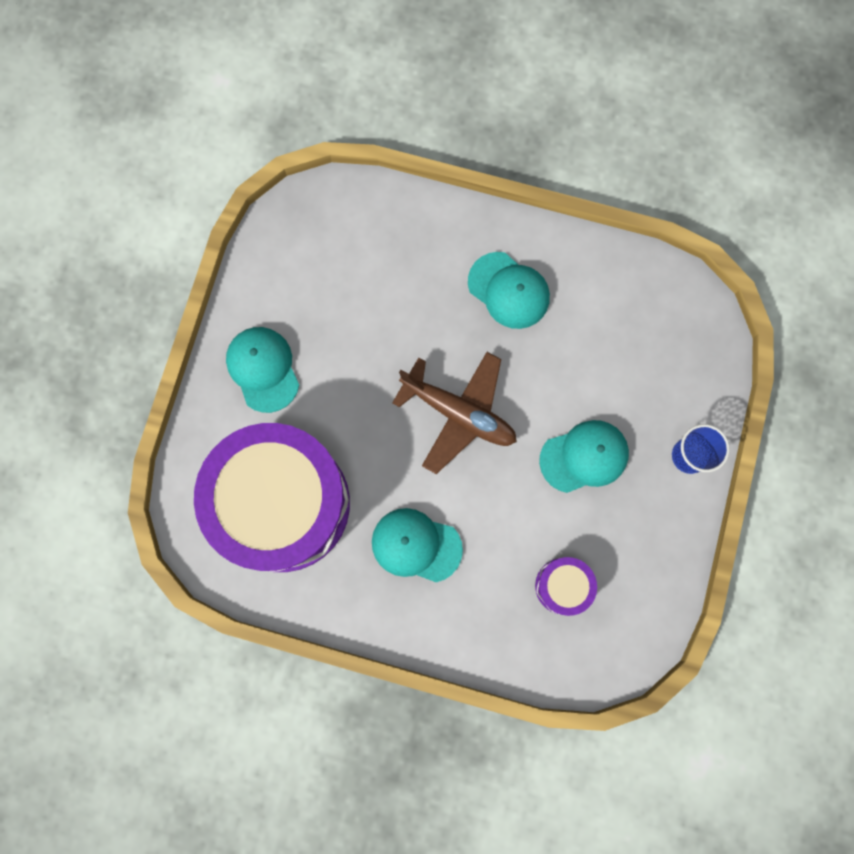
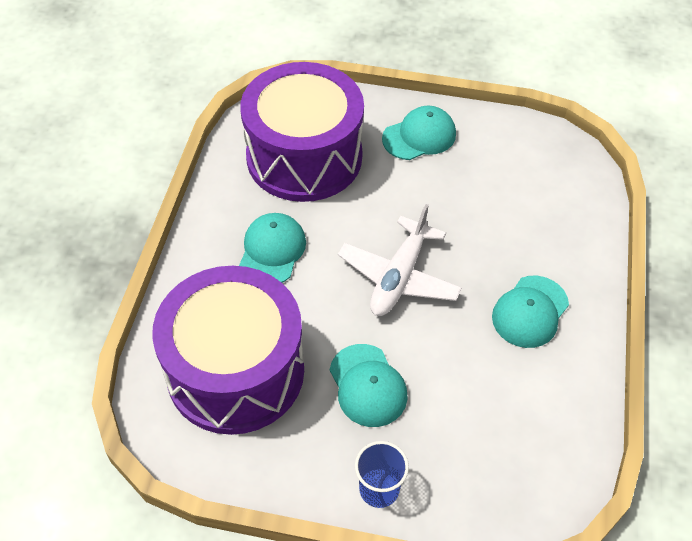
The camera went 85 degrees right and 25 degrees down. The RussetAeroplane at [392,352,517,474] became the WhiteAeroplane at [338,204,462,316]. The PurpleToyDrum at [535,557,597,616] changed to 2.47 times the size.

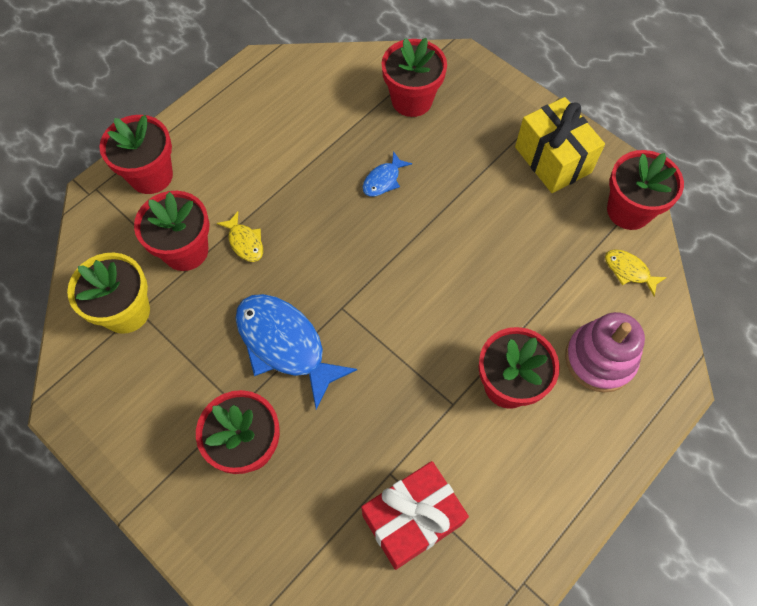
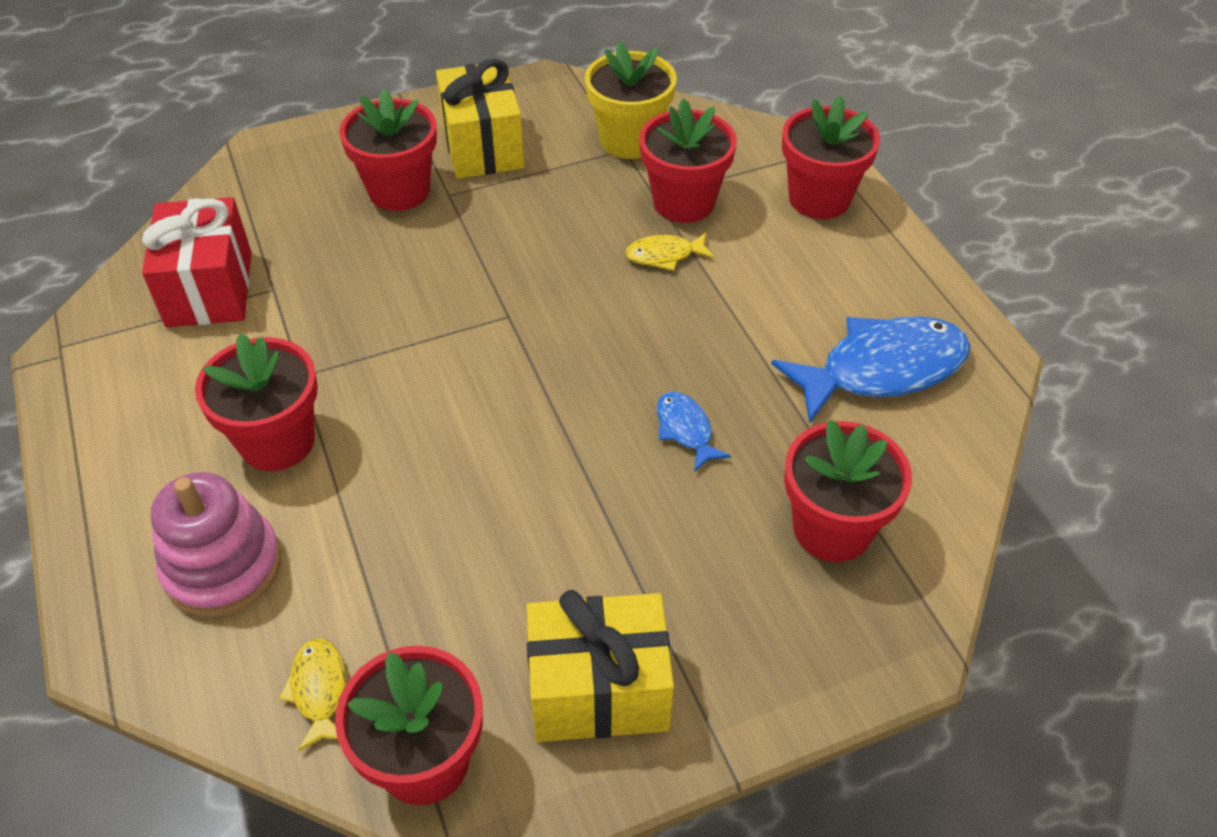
The camera went 115 degrees right and 15 degrees down. The YellowWrappedGift at [436,59,524,179] appeared. The BlueFish moved from [235,294,357,410] to [771,316,971,424]. The YellowFish at [605,250,667,296] turned 75 degrees counterclockwise.

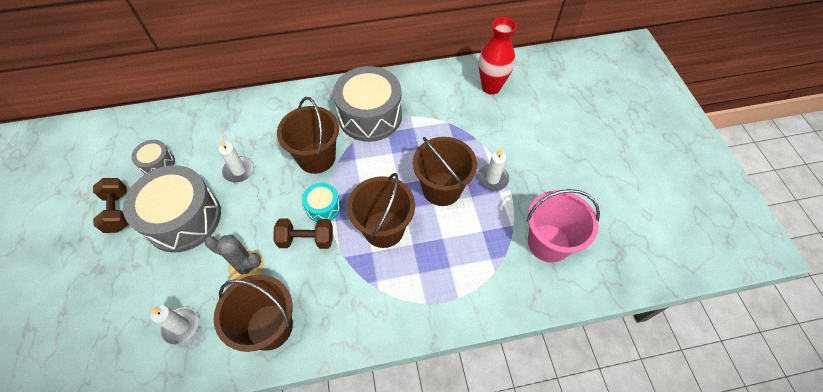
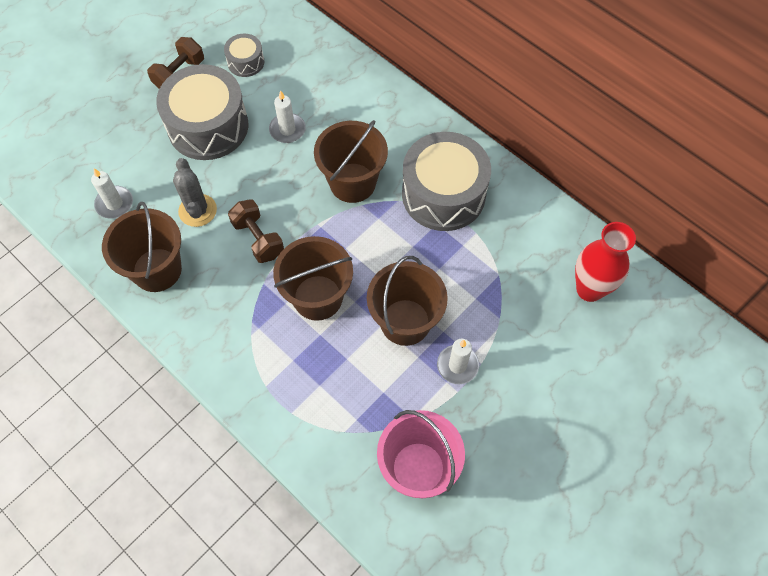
The camera went 55 degrees right and 5 degrees up. The AquaToyDrum at [302,183,341,222] disappeared.

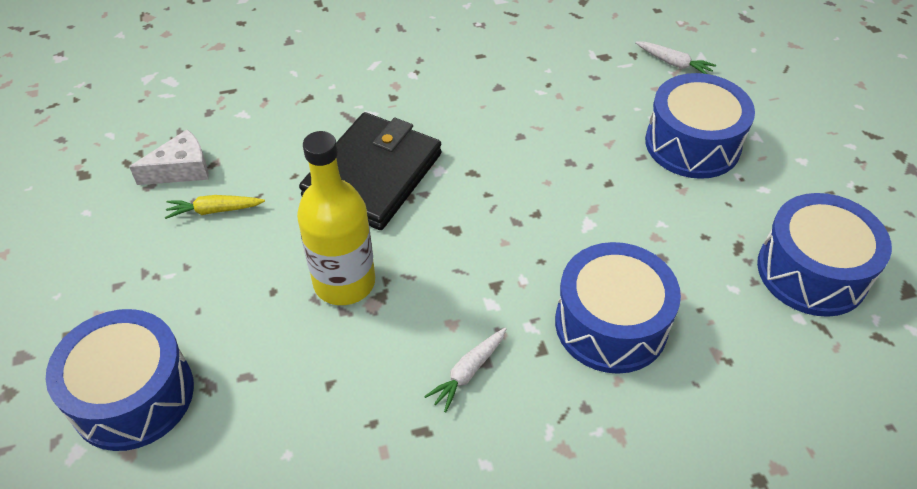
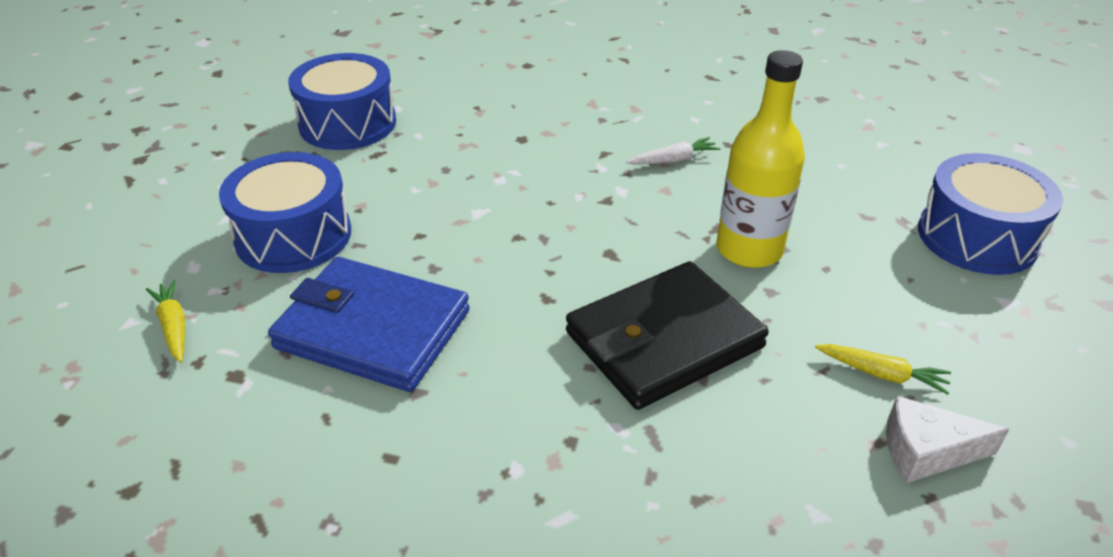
The camera went 150 degrees left and 10 degrees down. The BlueToyDrum at [555,242,681,374] disappeared. The BlueWallet at [268,257,470,392] appeared. The WhiteToyCarrot at [635,42,716,74] became the YellowToyCarrot at [146,280,185,363].

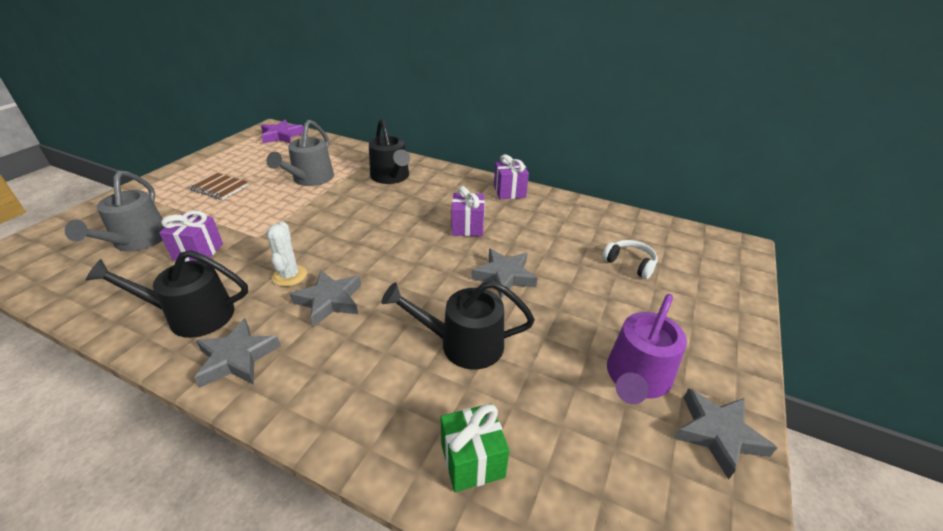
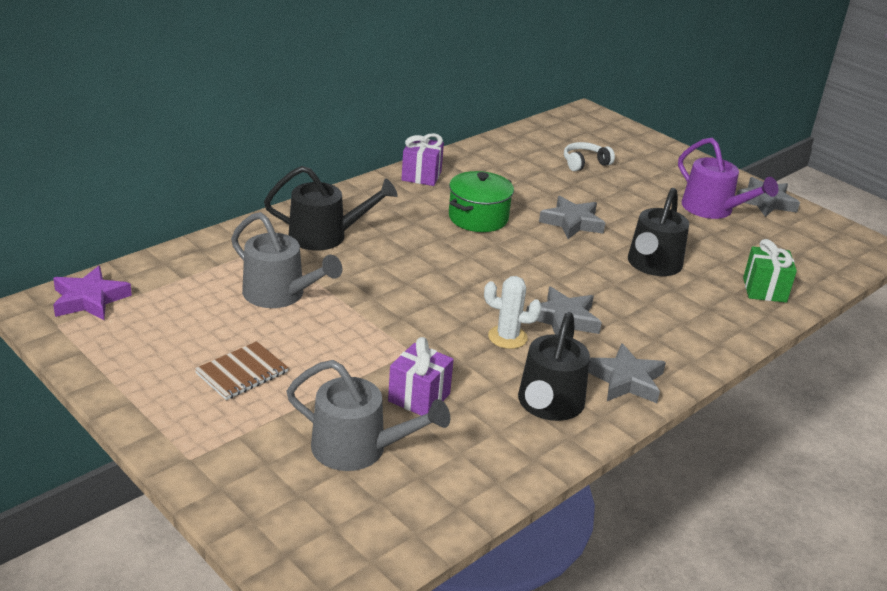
The camera went 70 degrees left and 5 degrees down. The PurpleWrappedGift at [452,186,485,237] was replaced by the LeafGreenCookingPot at [449,171,514,232].

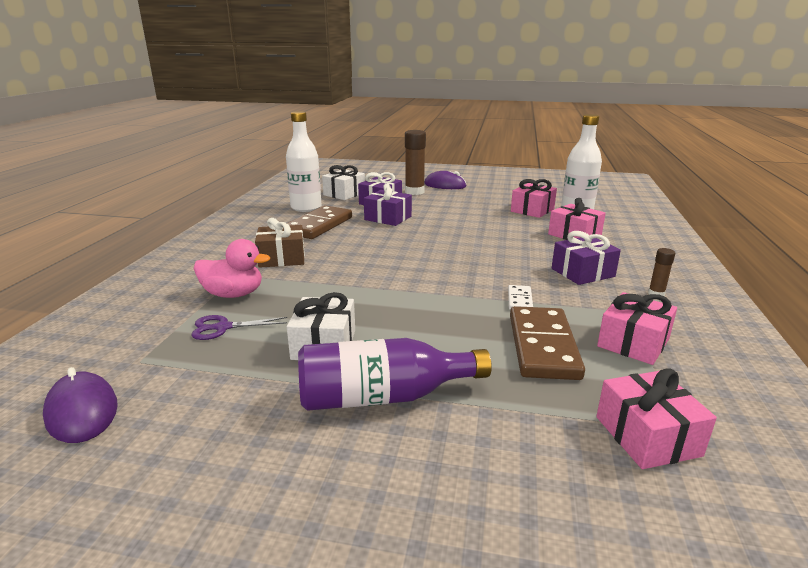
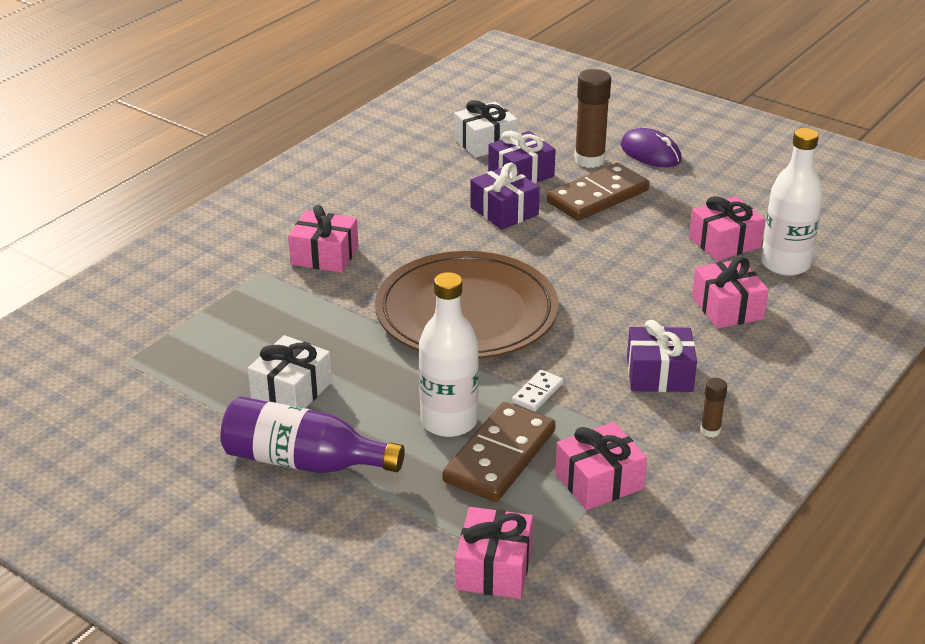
The camera went 25 degrees right and 10 degrees up. The PurpleMouse at [43,367,118,443] disappeared. The PurpleShears at [191,315,287,340] disappeared. The RosePinkDuck at [194,239,270,298] disappeared. The RussetFlatDish at [375,251,558,359] appeared. The WhiteFlask moved from [286,111,322,212] to [419,272,479,437]. The RussetDomino moved from [287,205,352,239] to [546,163,649,221]. The RussetWrappedGift at [255,218,305,268] became the RosePinkWrappedGift at [288,205,358,273].

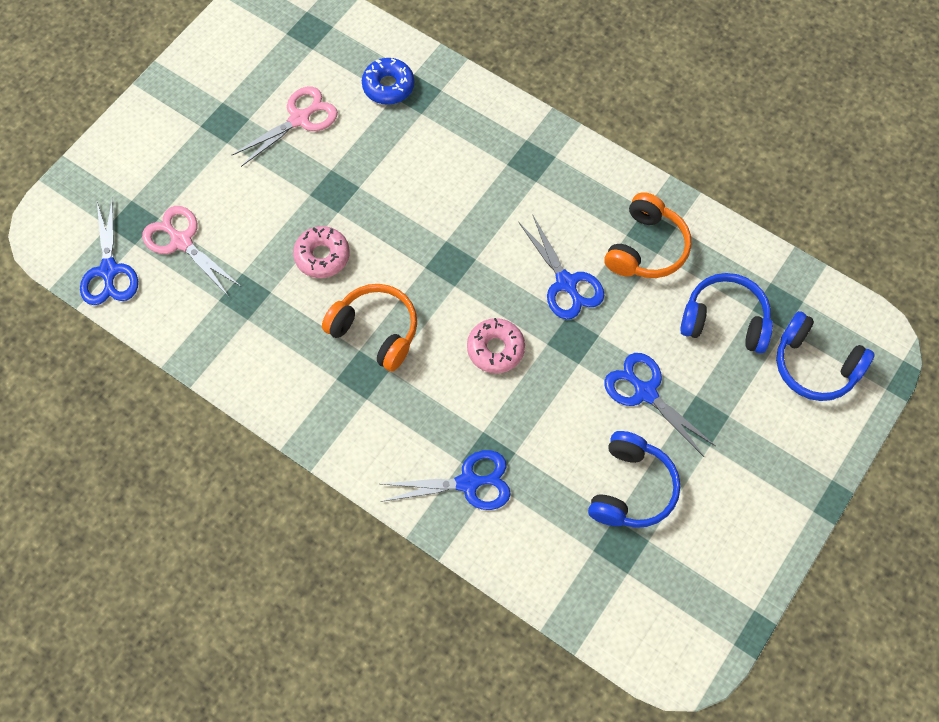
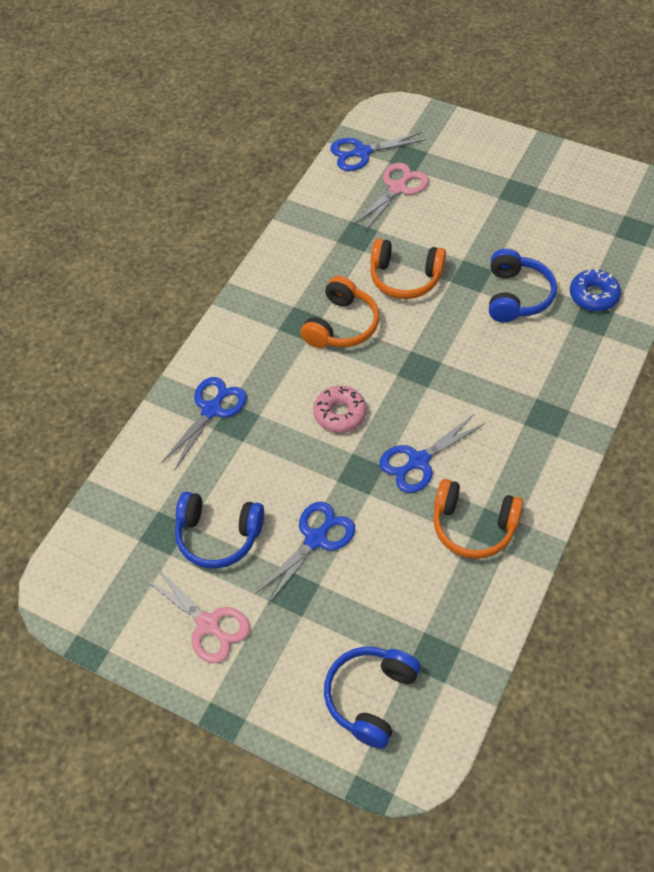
The camera went 85 degrees right and 10 degrees down. The RosePinkShears moved from [232,86,338,167] to [142,565,250,663]. The BlueHeadset moved from [680,273,773,353] to [489,249,557,322]. The RosePinkGlazedDonut at [293,226,350,278] was replaced by the BrightOrangeHeadset at [370,238,446,299]. The BlueShears at [381,450,511,510] turned 135 degrees counterclockwise.

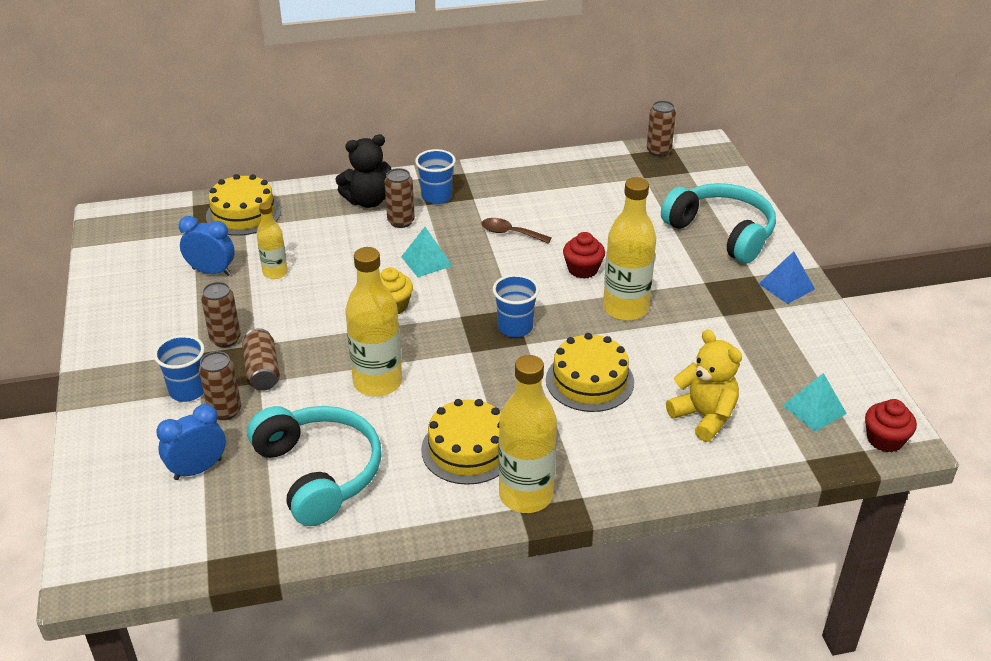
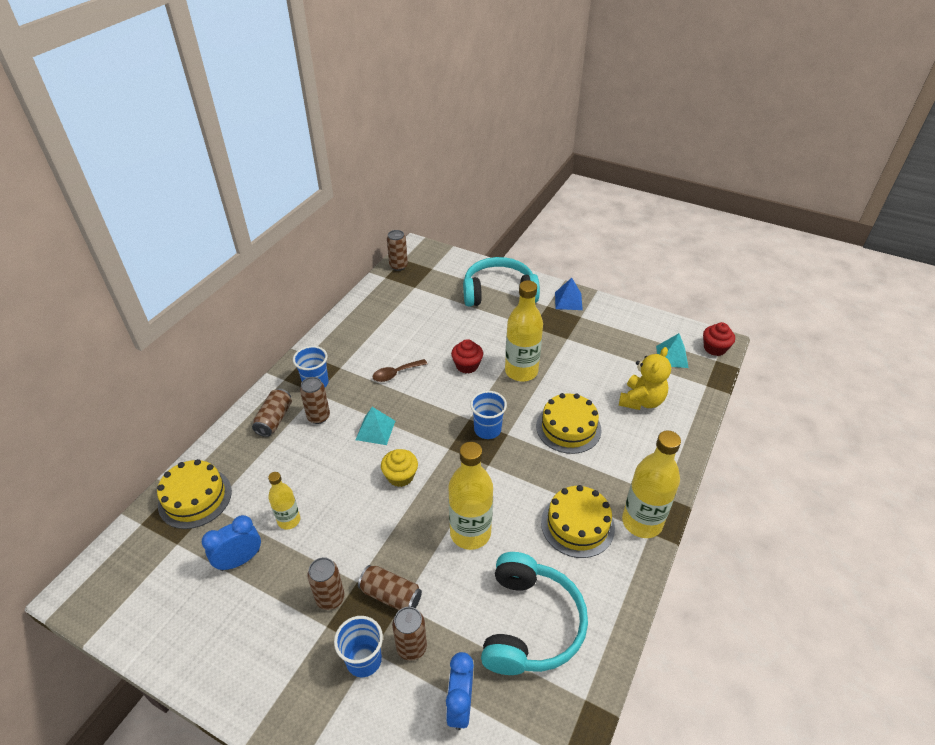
The camera went 50 degrees left and 5 degrees up. The EbonyTeddy at [335,134,392,208] was replaced by the RussetTin at [252,388,292,437]. The AquaHeadset at [247,406,381,526] turned 90 degrees clockwise. The YellowTeddy at [666,330,742,442] turned 120 degrees clockwise.

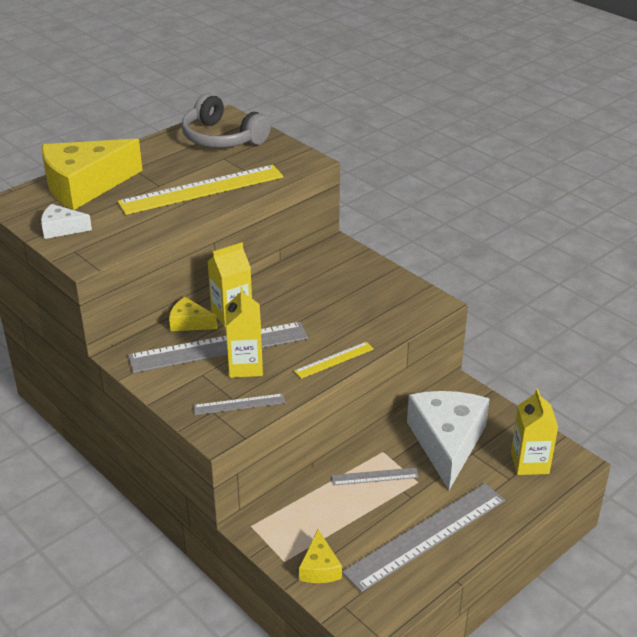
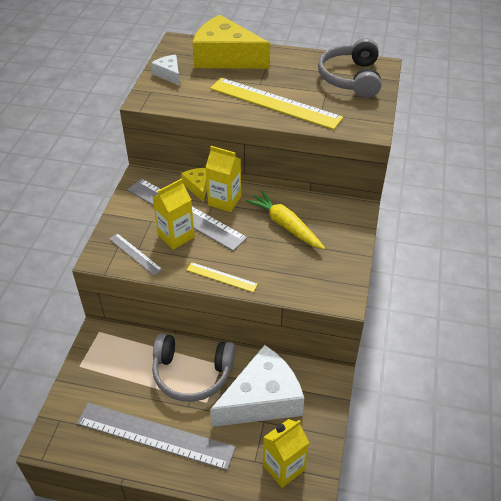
The camera went 55 degrees right and 10 degrees up. The YellowPieceOfCheese at [299,529,342,583] disappeared. The YellowToyCarrot at [246,190,325,249] appeared. The AshGreyMeasuringStick at [331,468,419,485] was replaced by the AshGreyHeadset at [152,334,235,402].

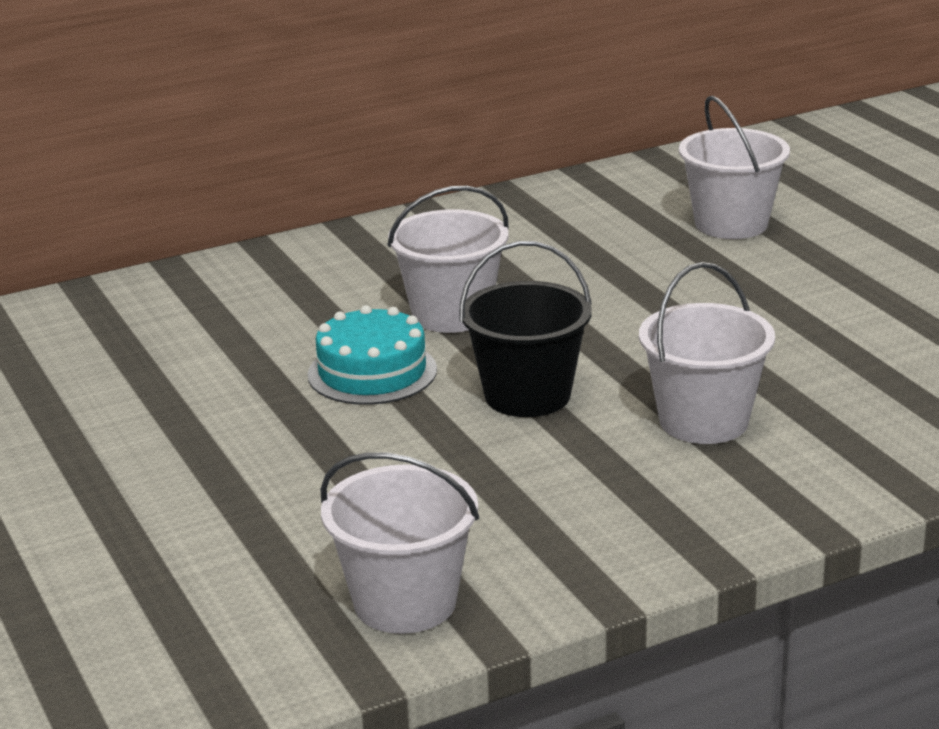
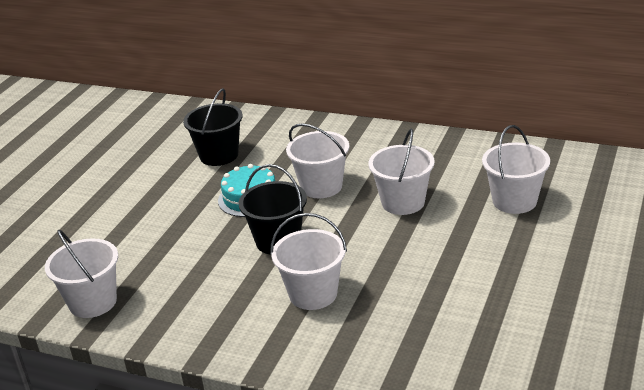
The camera went 50 degrees right and 5 degrees up. The EbonyBucket at [183,88,243,166] appeared. The WhiteBucket at [369,129,435,215] appeared.

